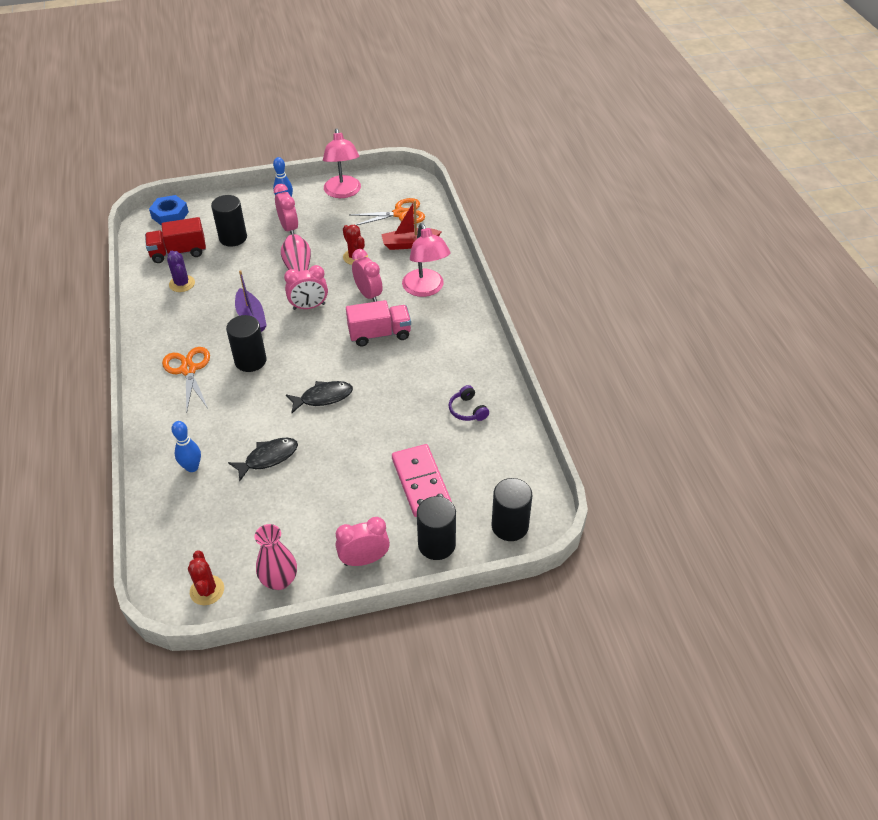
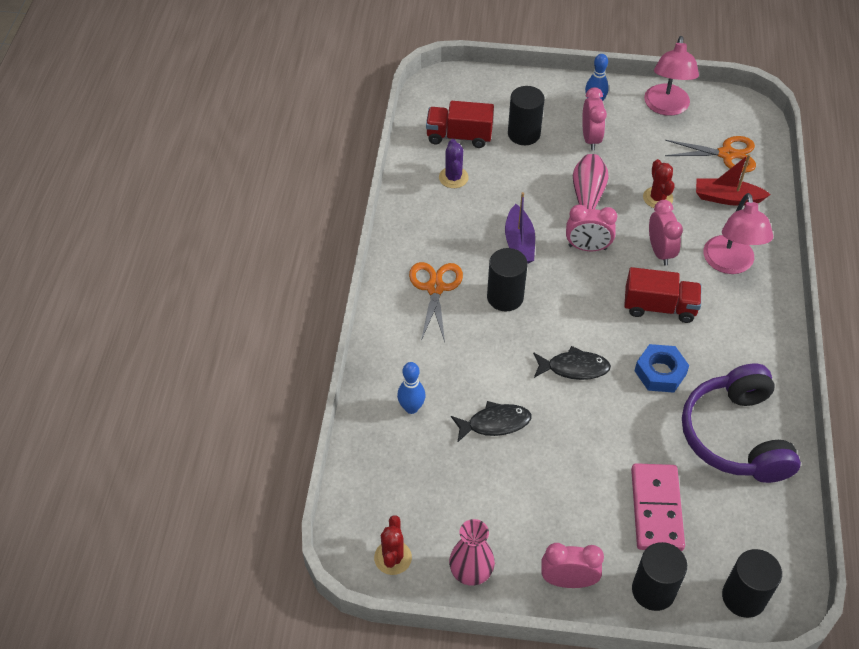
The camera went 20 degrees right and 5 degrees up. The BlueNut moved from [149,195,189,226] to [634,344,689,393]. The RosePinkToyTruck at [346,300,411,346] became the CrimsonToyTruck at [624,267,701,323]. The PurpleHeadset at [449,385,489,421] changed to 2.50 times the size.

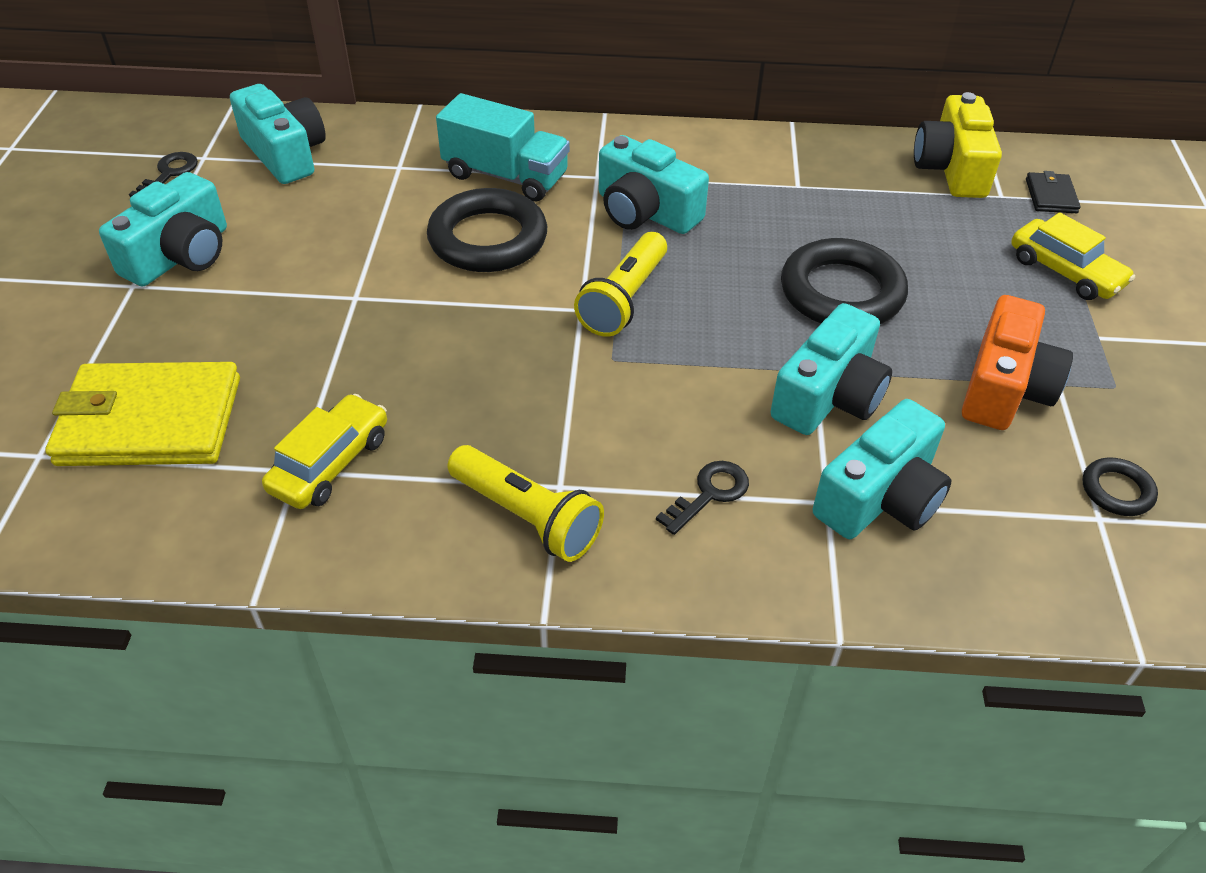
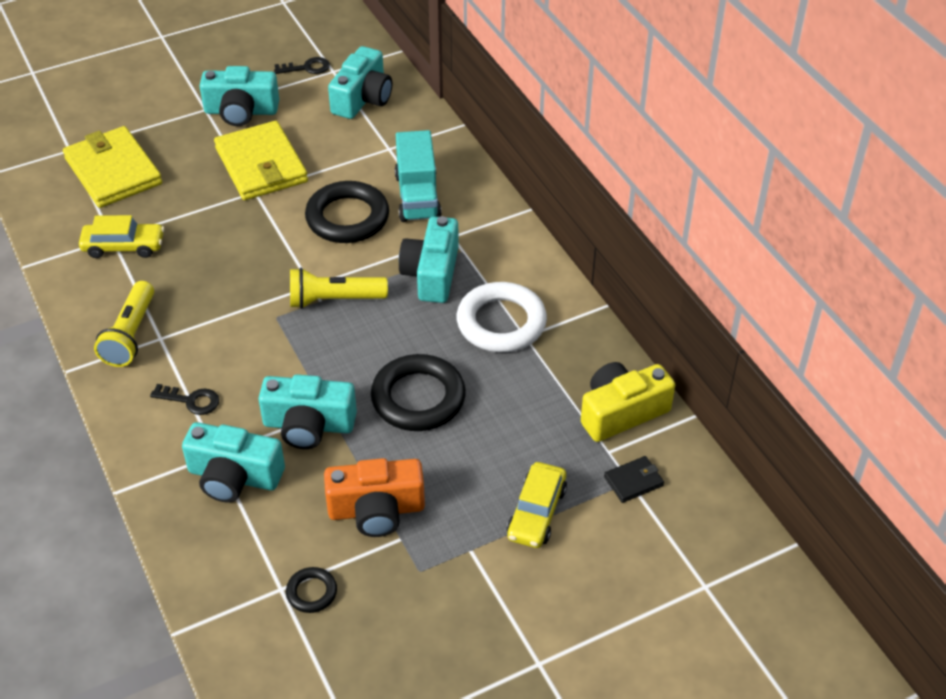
The camera went 60 degrees right and 0 degrees up. The YellowWallet at [214,121,308,200] appeared. The WhiteHoop at [457,282,547,352] appeared.

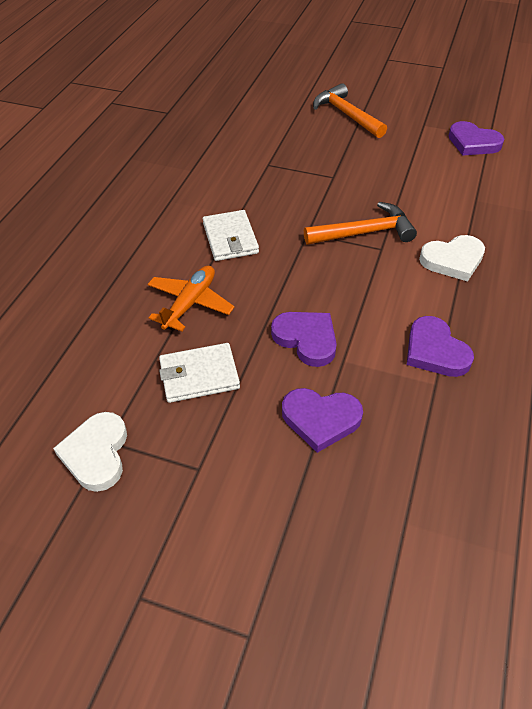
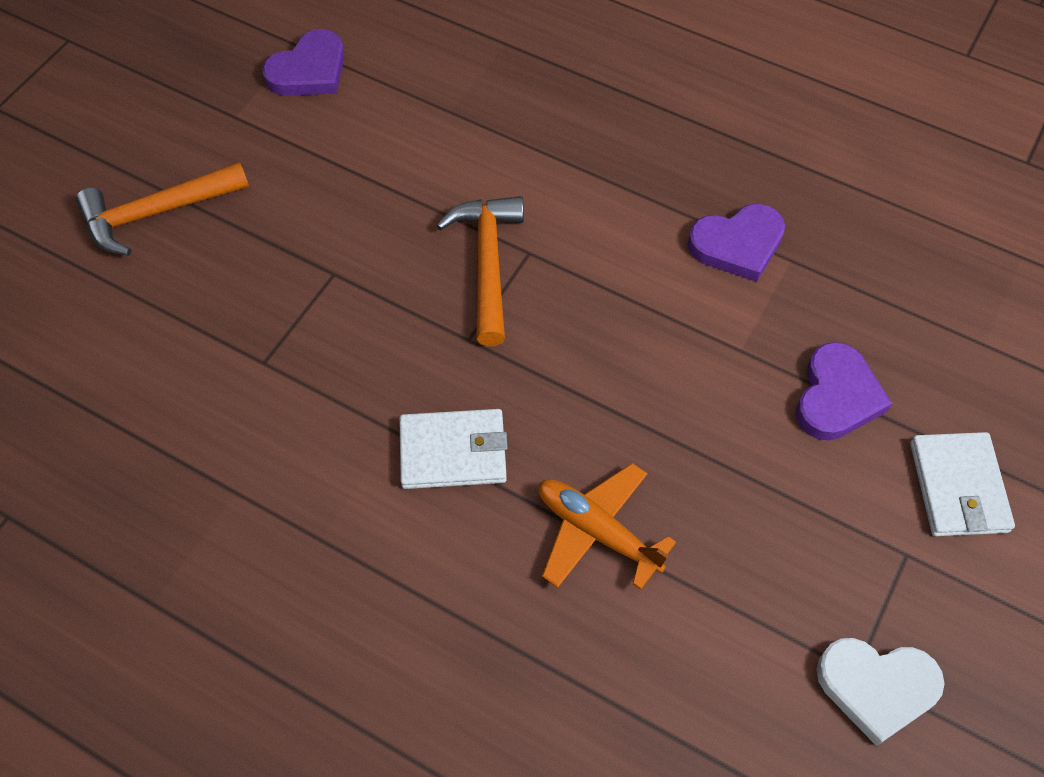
The camera went 80 degrees left and 10 degrees up. The PurpleLoveHeart at [271,312,337,367] disappeared. The WhiteLoveHeart at [419,235,485,282] disappeared. The WhiteWallet moved from [159,343,240,403] to [910,432,1015,536].

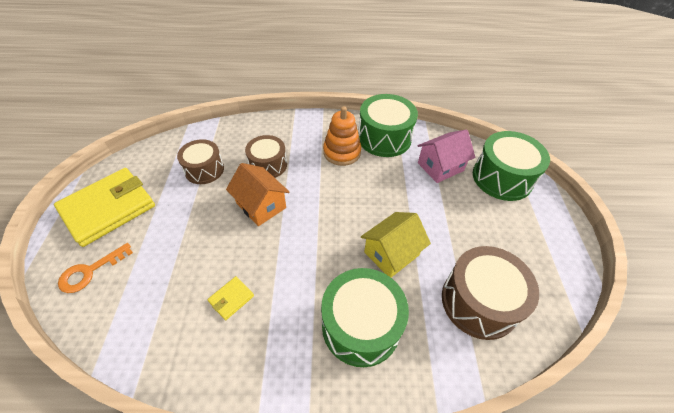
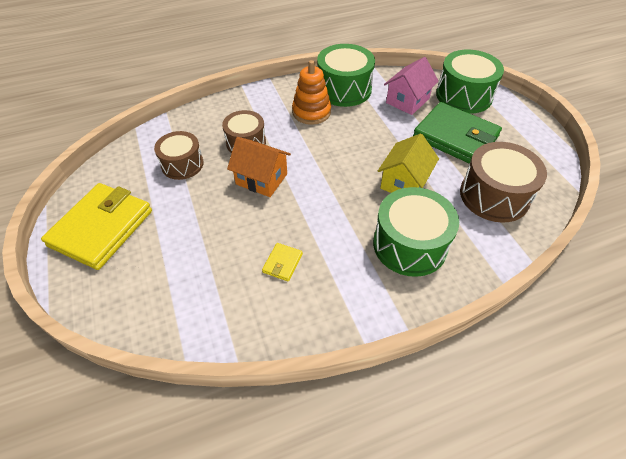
The camera went 20 degrees left and 0 degrees up. The BrightOrangeLatchkey at [58,243,133,293] disappeared. The LeafGreenWallet at [413,102,502,164] appeared.

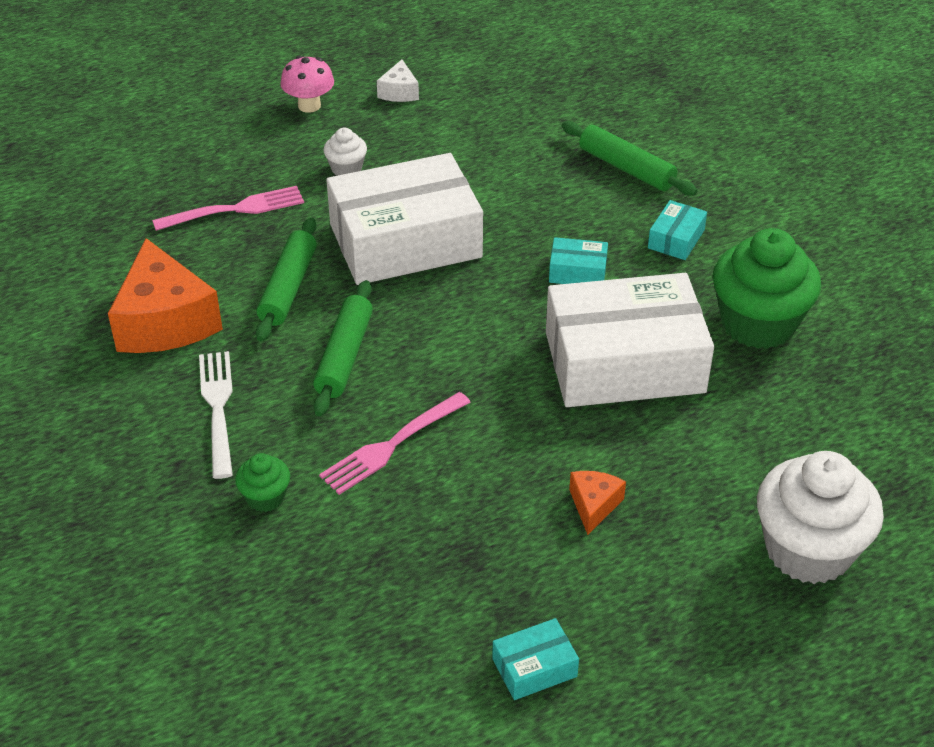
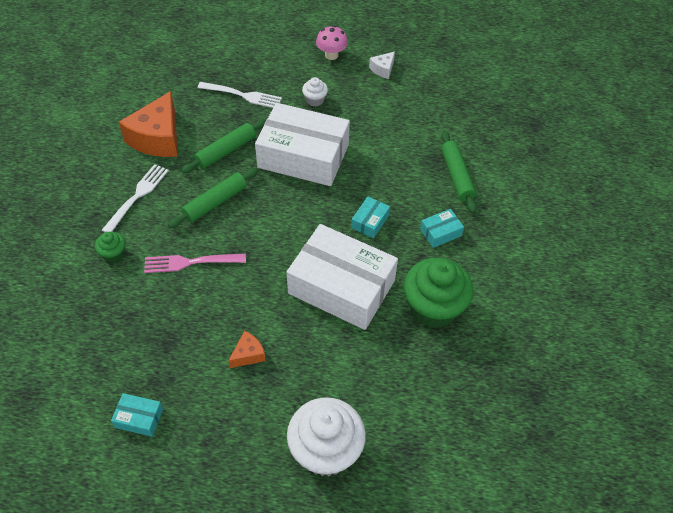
The camera went 35 degrees right and 10 degrees up. The RosePinkDinnerFork at [152,186,304,231] became the WhiteDinnerFork at [198,82,282,108]. The AquaPackage at [549,237,608,284] turned 75 degrees clockwise.

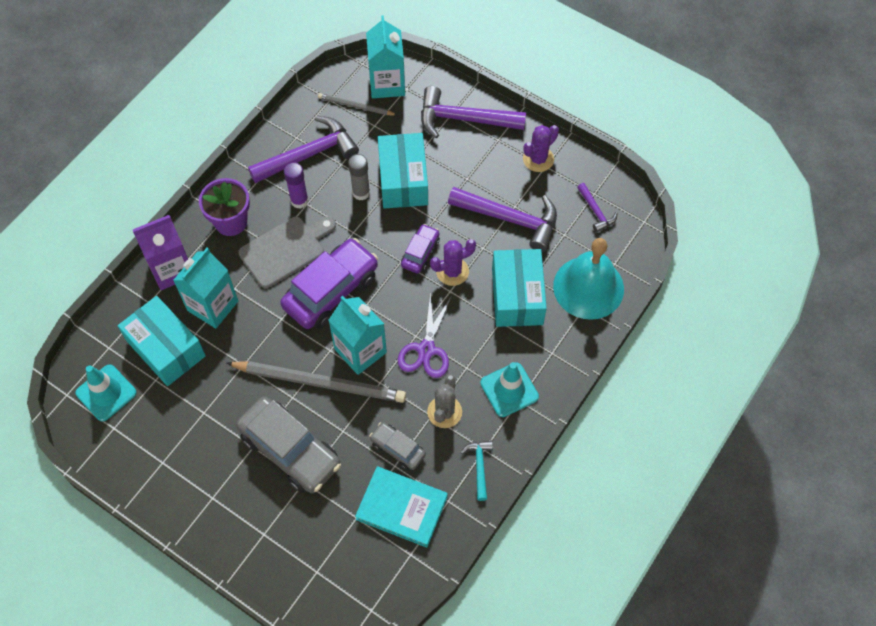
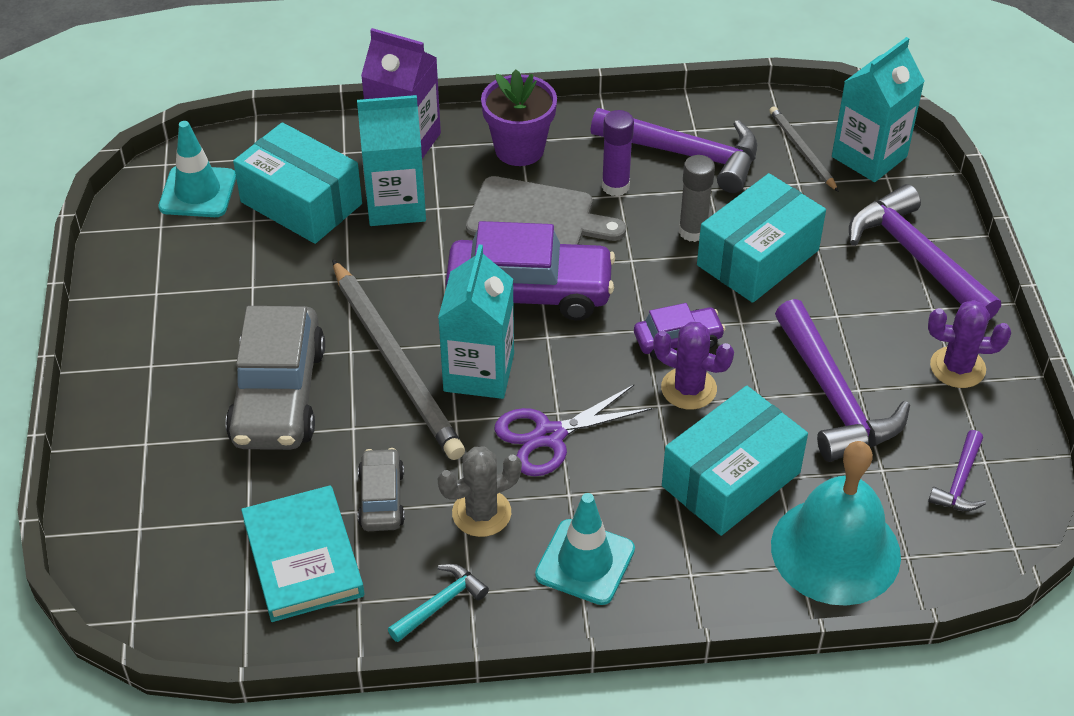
The camera went 50 degrees right and 15 degrees down. The AquaPackage at [118,296,206,386] turned 60 degrees counterclockwise.

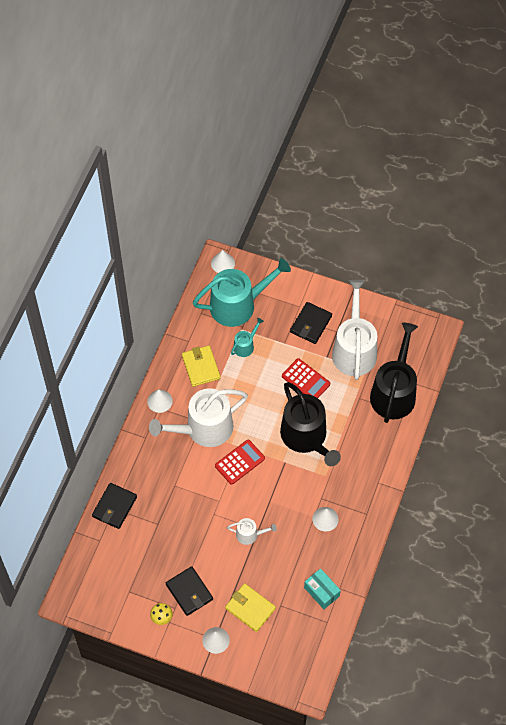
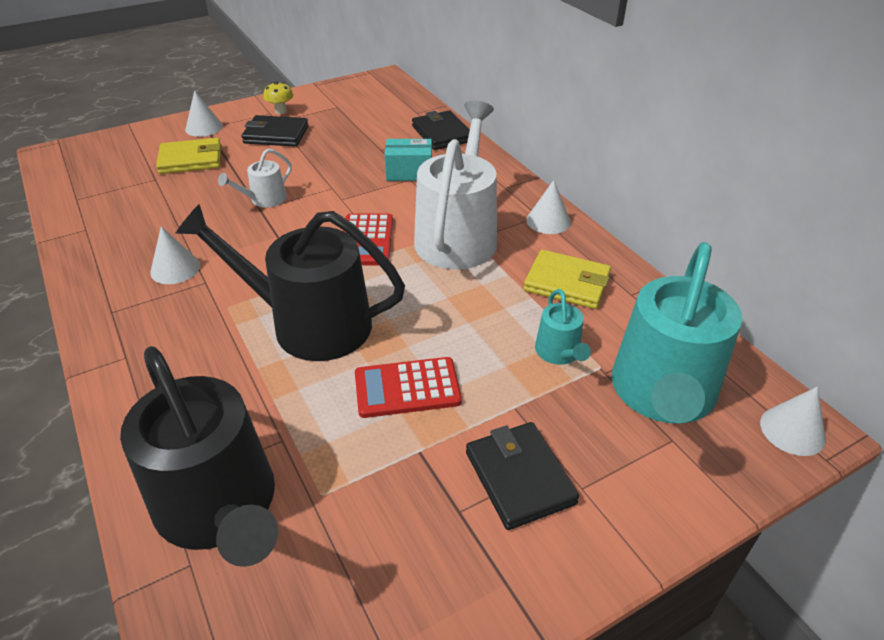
The camera went 130 degrees right and 20 degrees down. The WhiteWateringPot at [332,280,377,380] disappeared. The AquaPackage moved from [304,568,341,609] to [384,139,432,181].

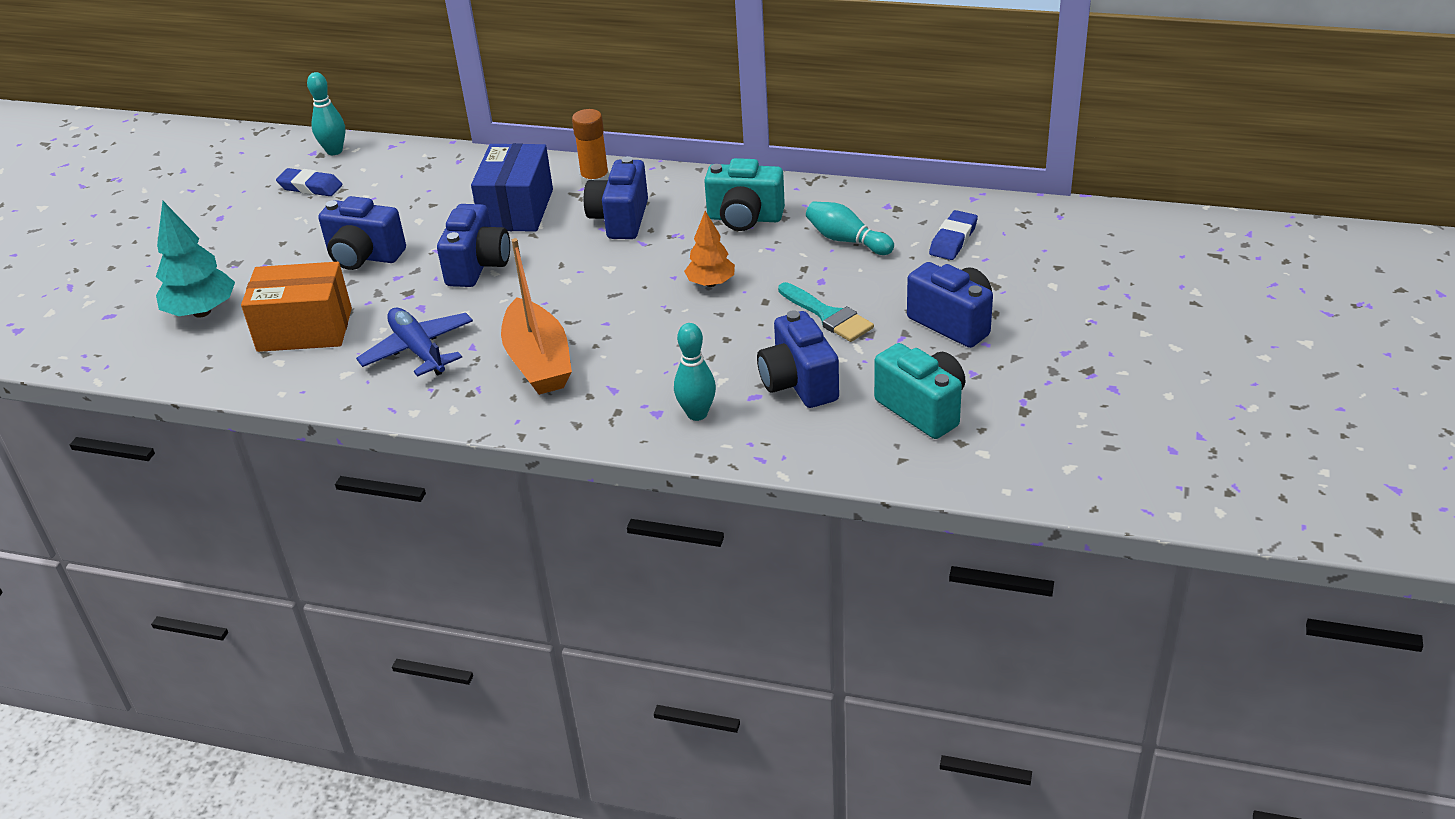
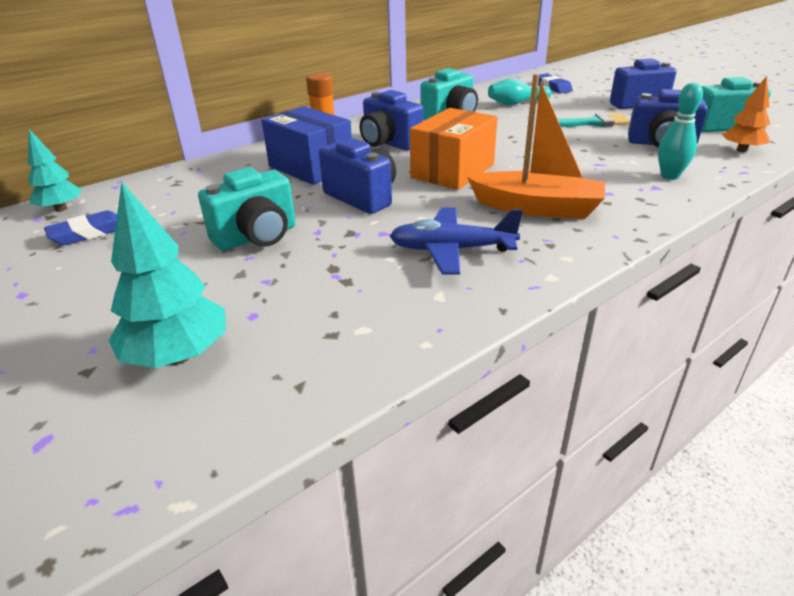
The camera went 55 degrees left and 5 degrees down. The BrightOrangePackage moved from [241,262,352,352] to [410,108,497,190]. The BrightOrangeToyTree moved from [684,211,735,287] to [722,76,770,152]. The AquaSkittle at [307,72,345,155] was replaced by the AquaToyTree at [28,129,83,212]. The BluePhotoCamera at [318,196,406,270] became the AquaPhotoCamera at [198,167,296,251].

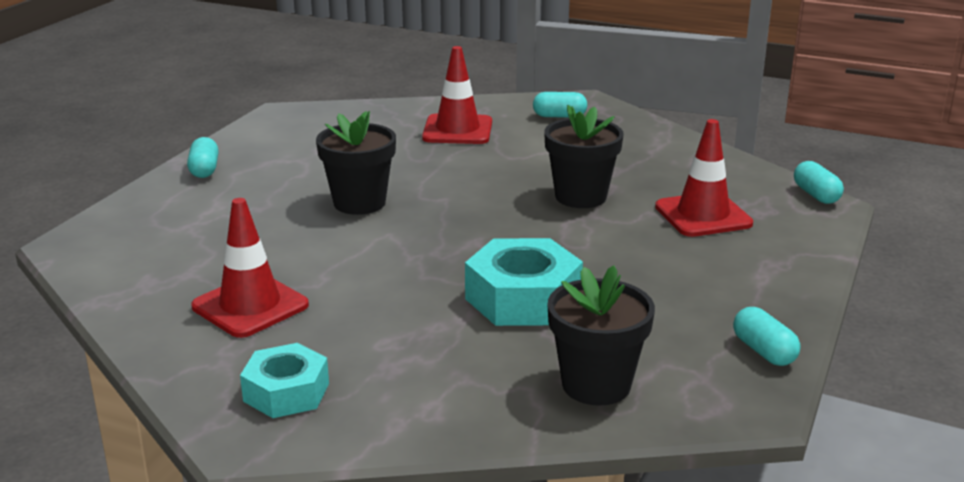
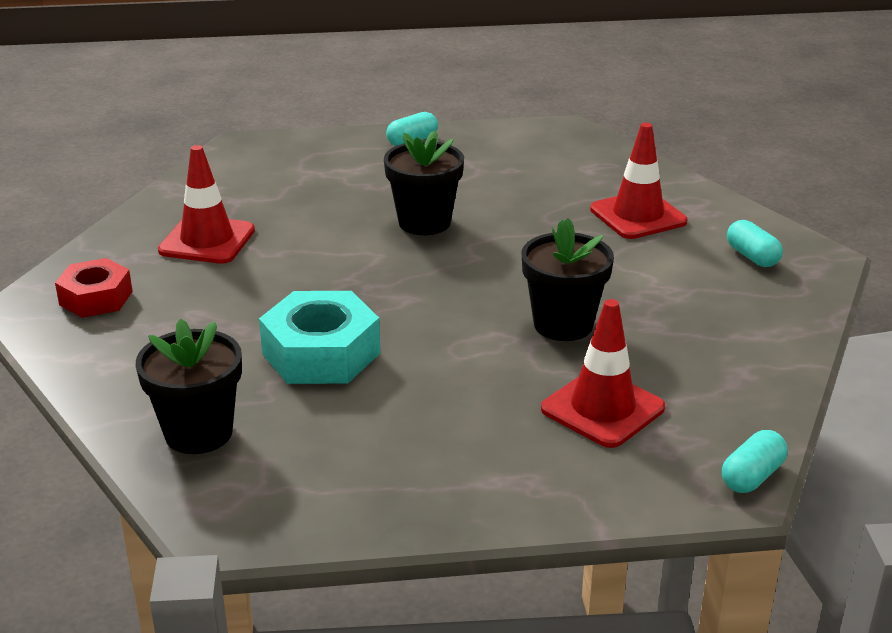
The camera went 60 degrees right and 5 degrees up. The AquaPill at [733,307,800,366] disappeared. The AquaNut at [240,343,329,418] became the CrimsonNut at [55,258,133,318].

